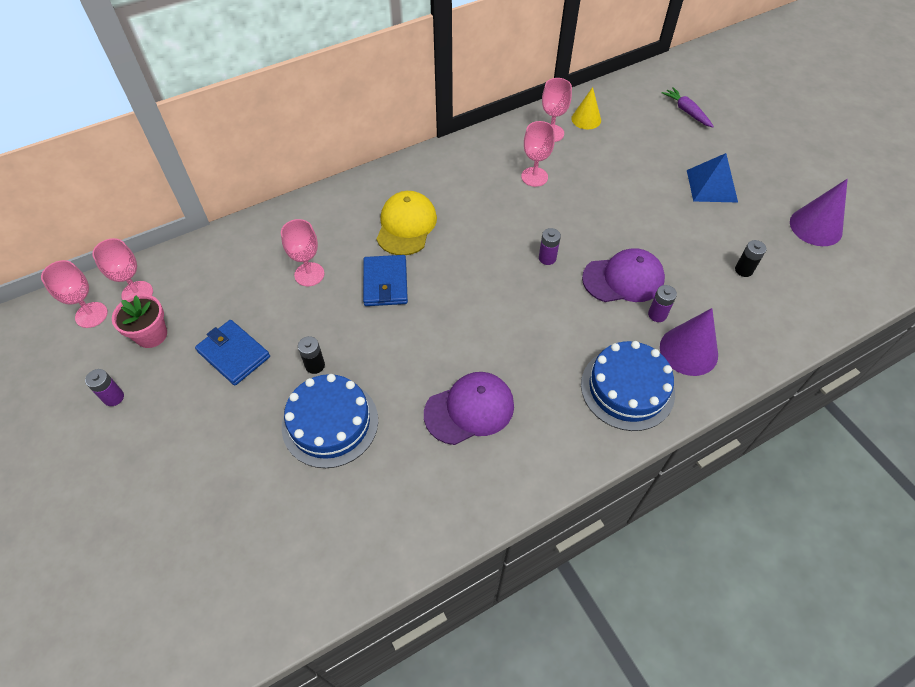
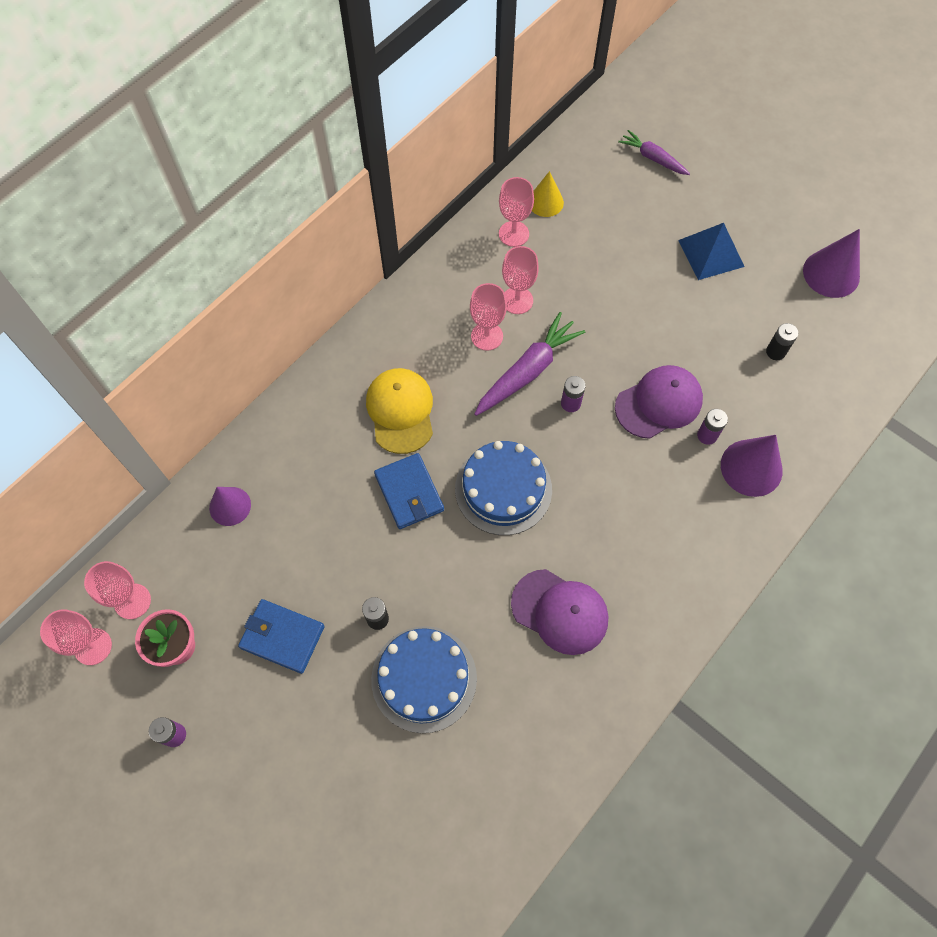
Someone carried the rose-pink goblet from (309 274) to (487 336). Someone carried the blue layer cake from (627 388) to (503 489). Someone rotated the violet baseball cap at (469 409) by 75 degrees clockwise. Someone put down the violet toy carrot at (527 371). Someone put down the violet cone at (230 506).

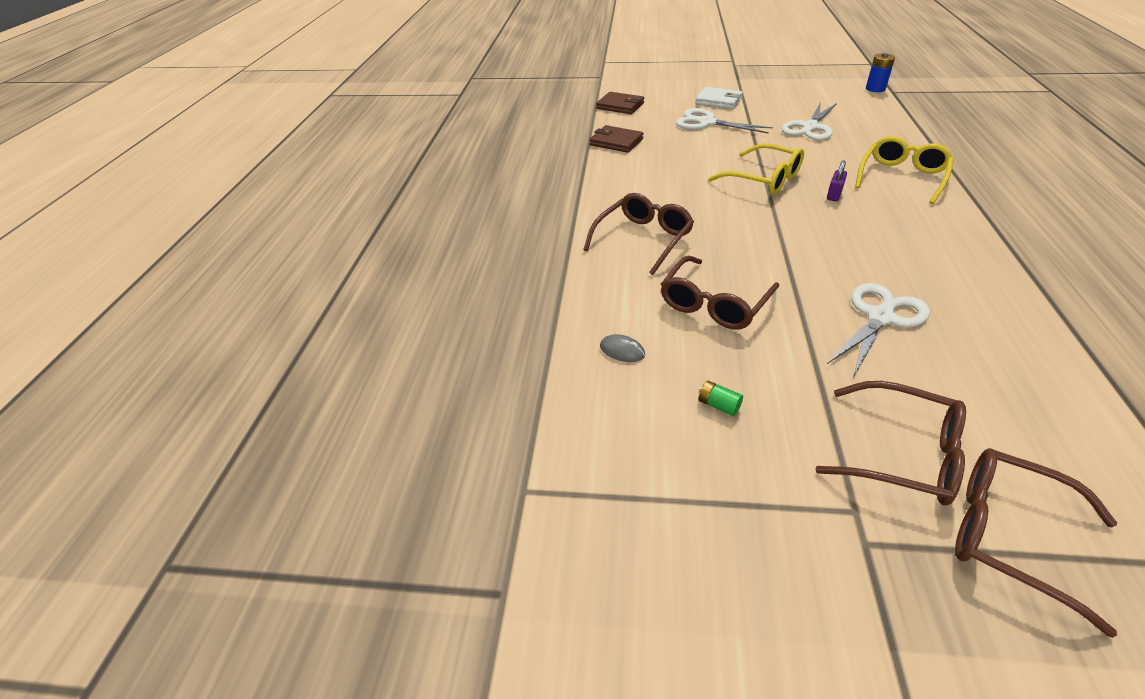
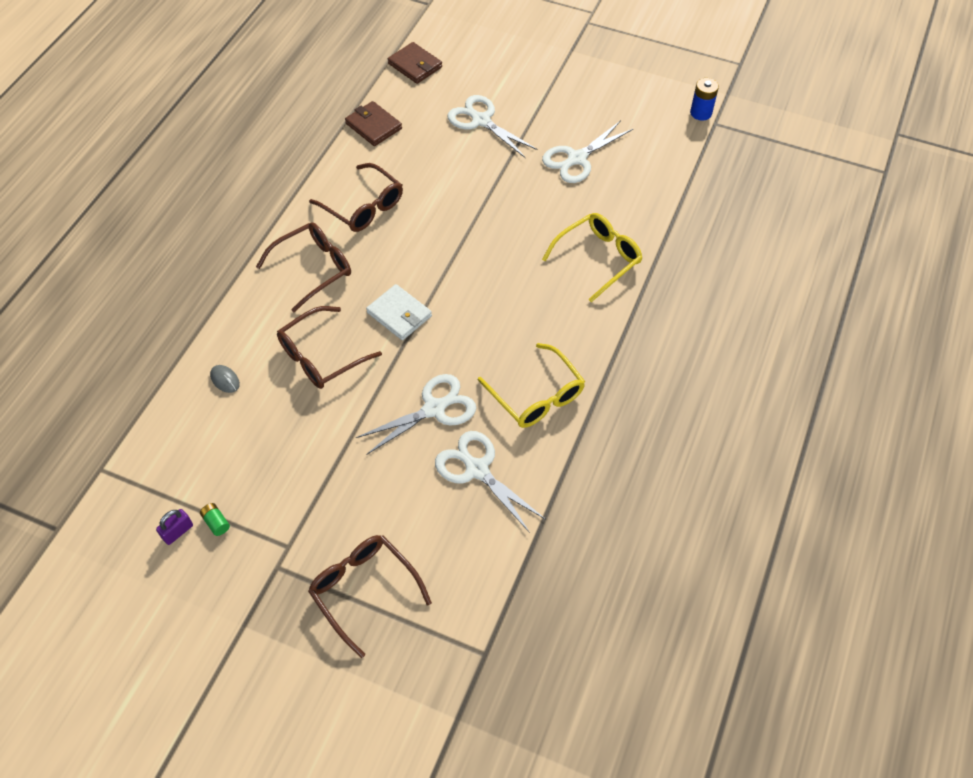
Someone carried the white card wallet from (718 101) to (399 314). Someone carried the yellow eyeglasses from (764 179) to (537 396). Someone carried the violet padlock from (834 195) to (177 532). Someone carried the emerald power cell from (718 405) to (216 522). Someone carried the brown eyeglasses from (903 454) to (363 207). Someone put down the white pair of scissors at (477 469).

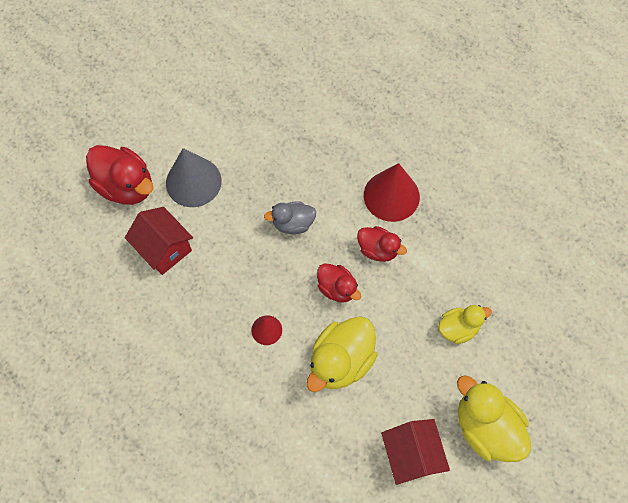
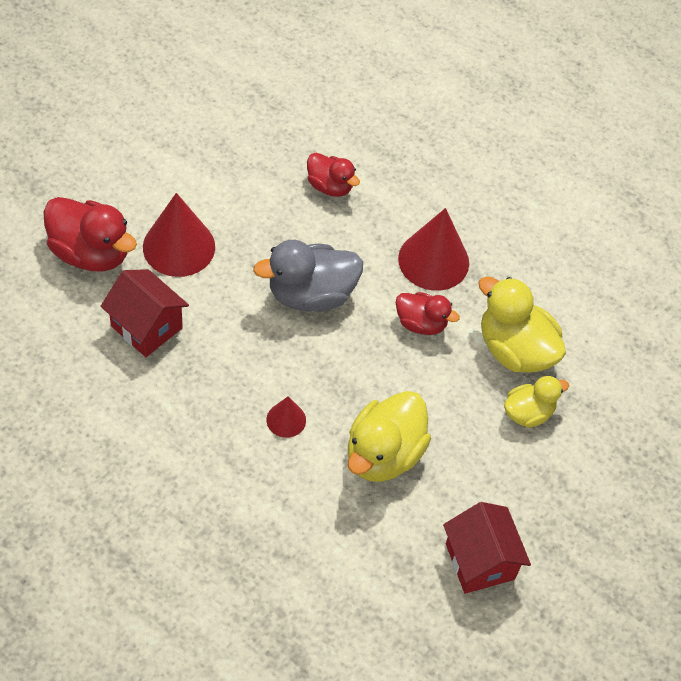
Someone repainted the gray cone at (193 182), which became the crimson cone at (179 247). Someone scaled the gray duck at (293 223) by 1.66. Someone carried the crimson duck from (337 288) to (330 186). Someone carried the yellow duck from (486 427) to (514 350).

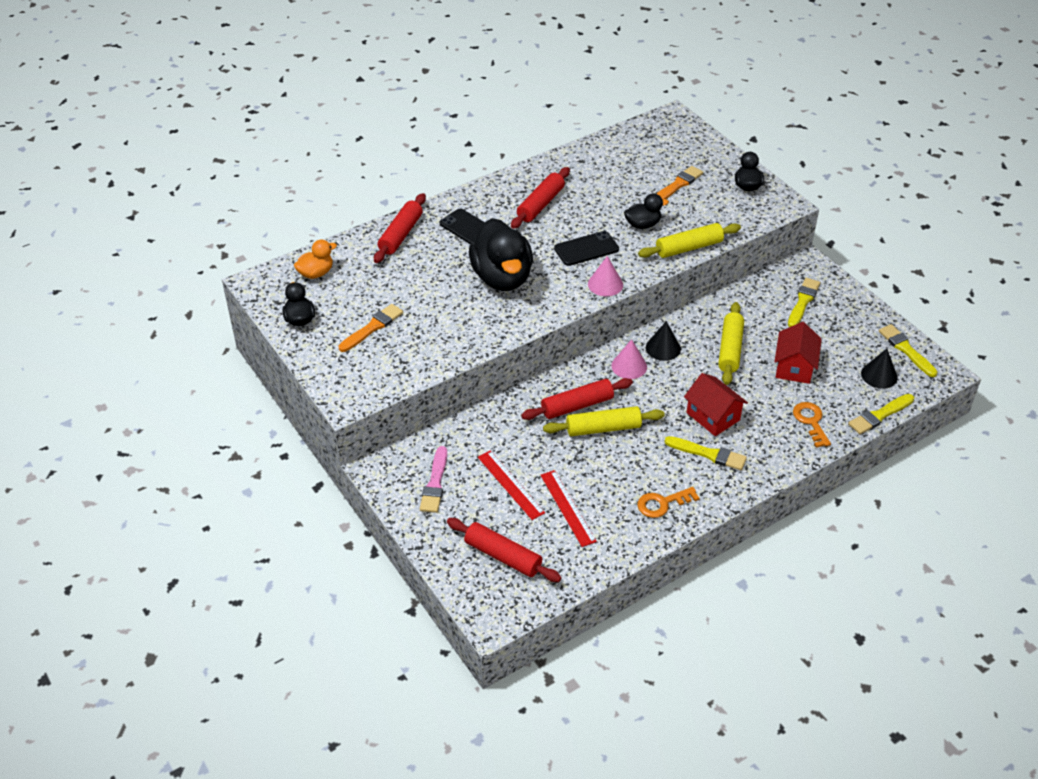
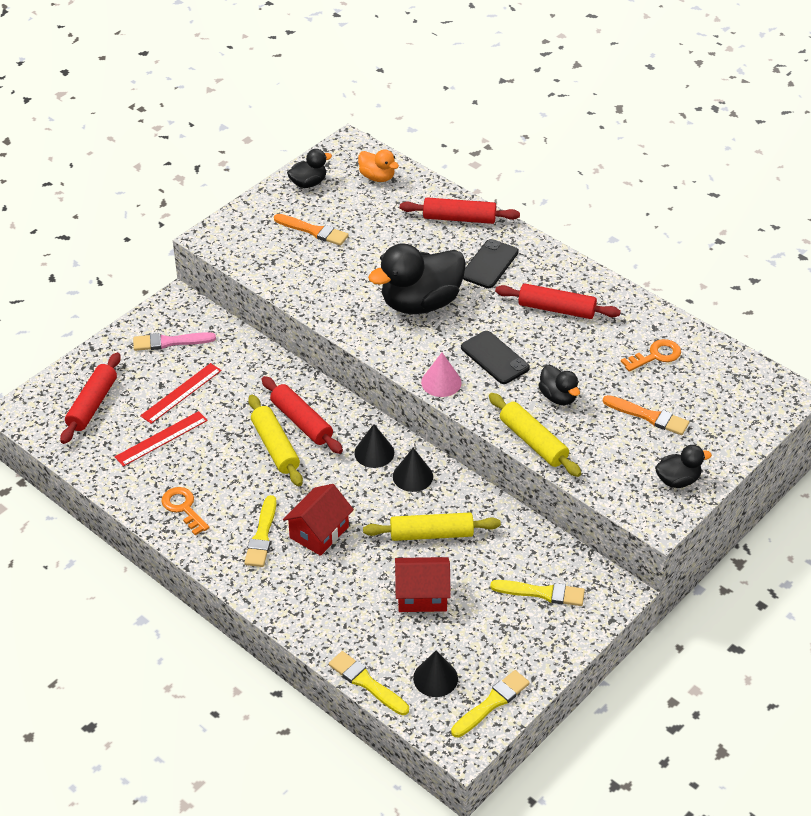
Someone repainted the rose-pink cone at (629 366), which became the jet-black cone at (374 453). Someone carried the bright orange key from (811 421) to (656 355).

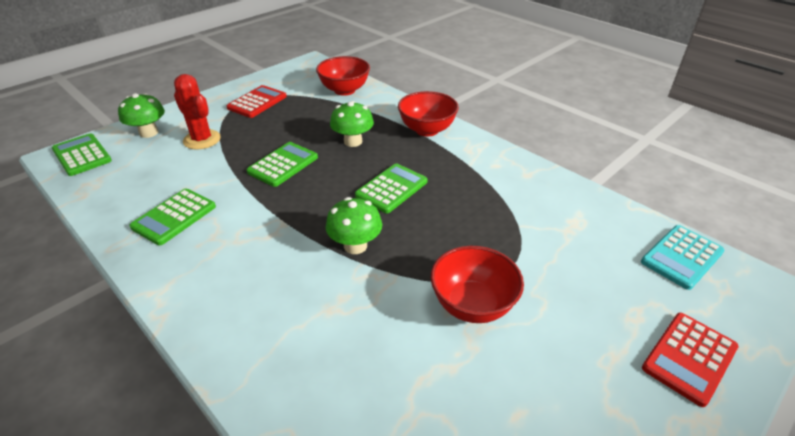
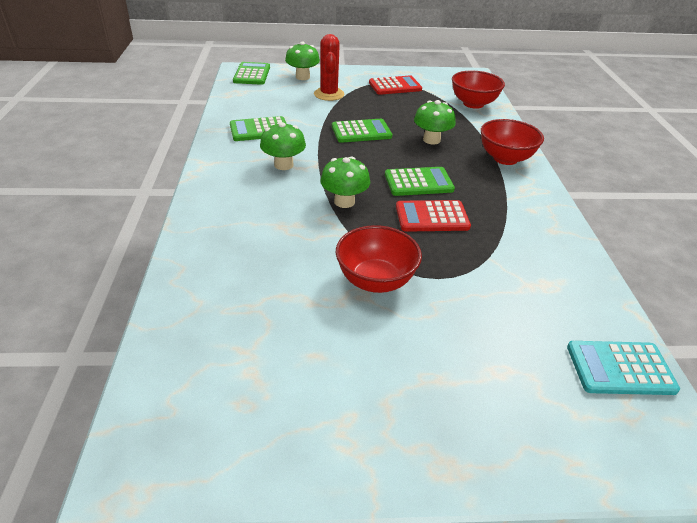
Someone carried the crimson calculator from (689 358) to (432 217). Someone put down the emerald fungus at (283 165).

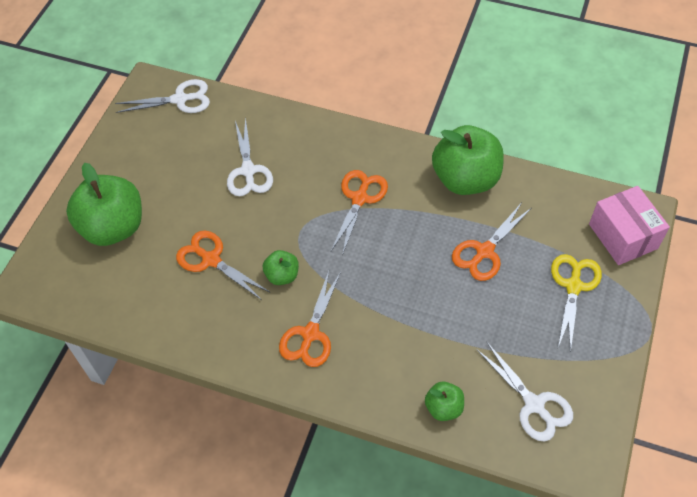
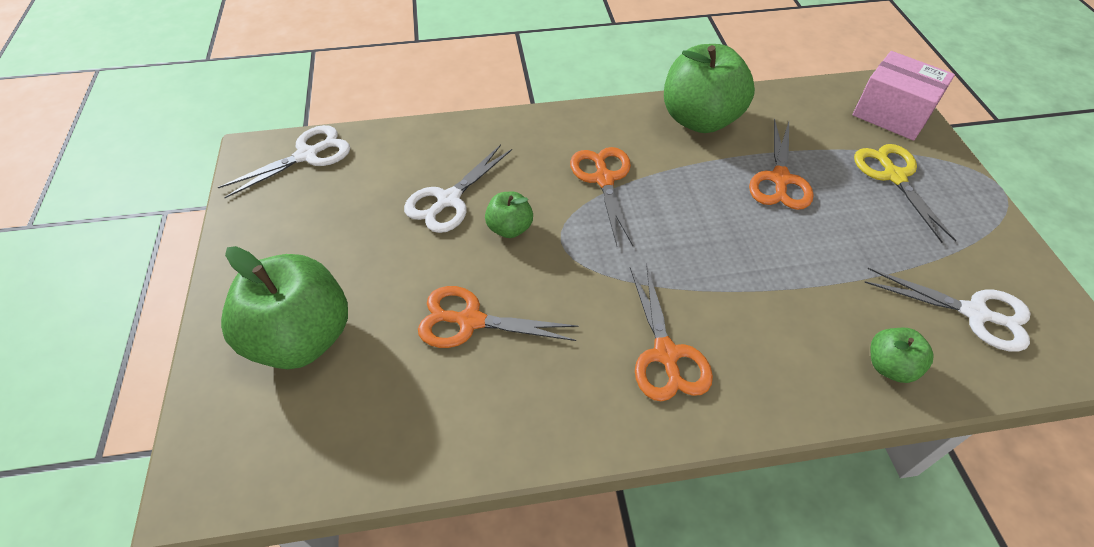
Someone rotated the white pair of scissors at (248 171) by 75 degrees clockwise. Someone carried the emerald toy apple from (282 275) to (510 228).

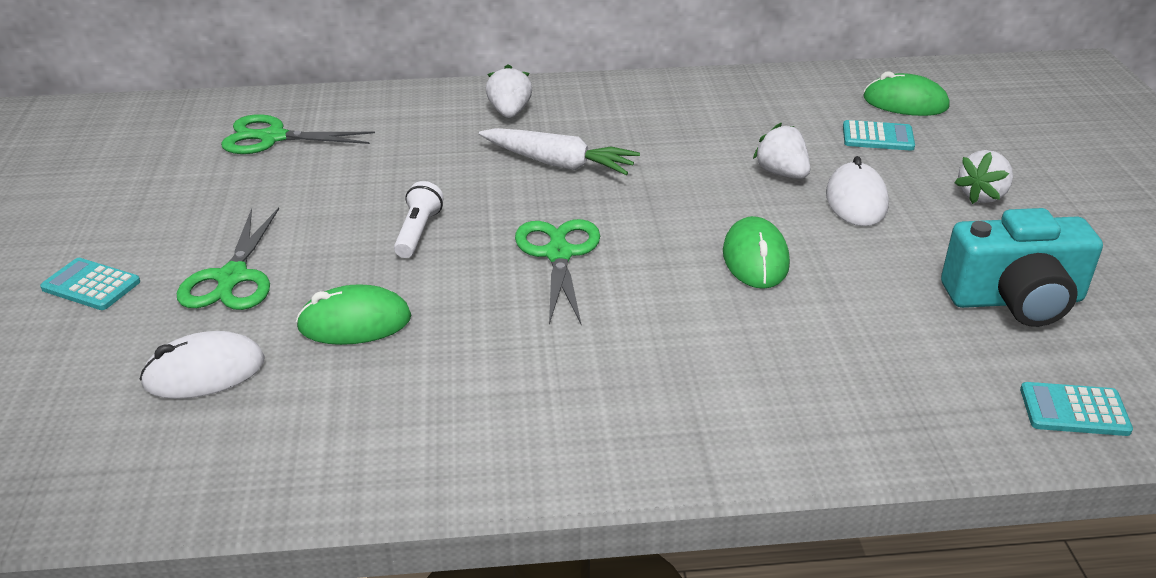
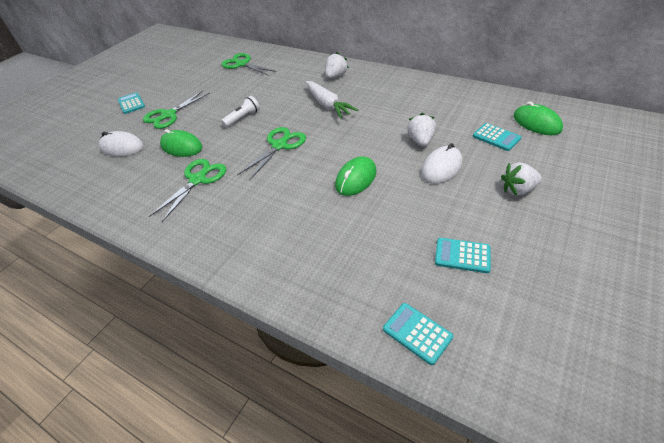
Someone swapped the turquoise photo camera at (1015 300) for the turquoise calculator at (462 256). Someone put down the emerald pair of scissors at (198 180).

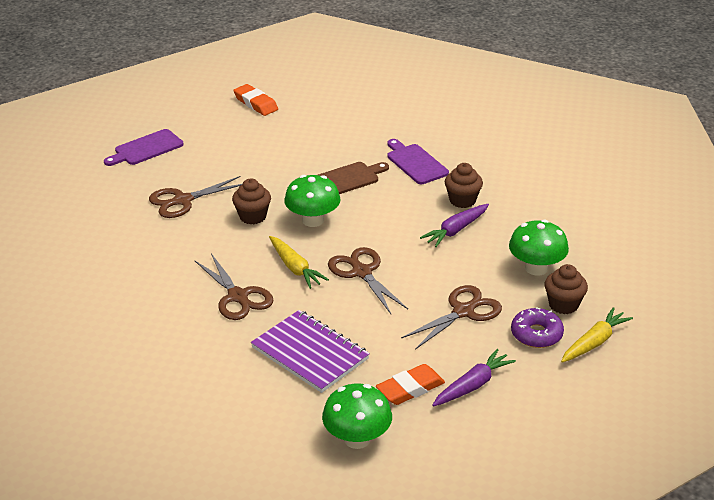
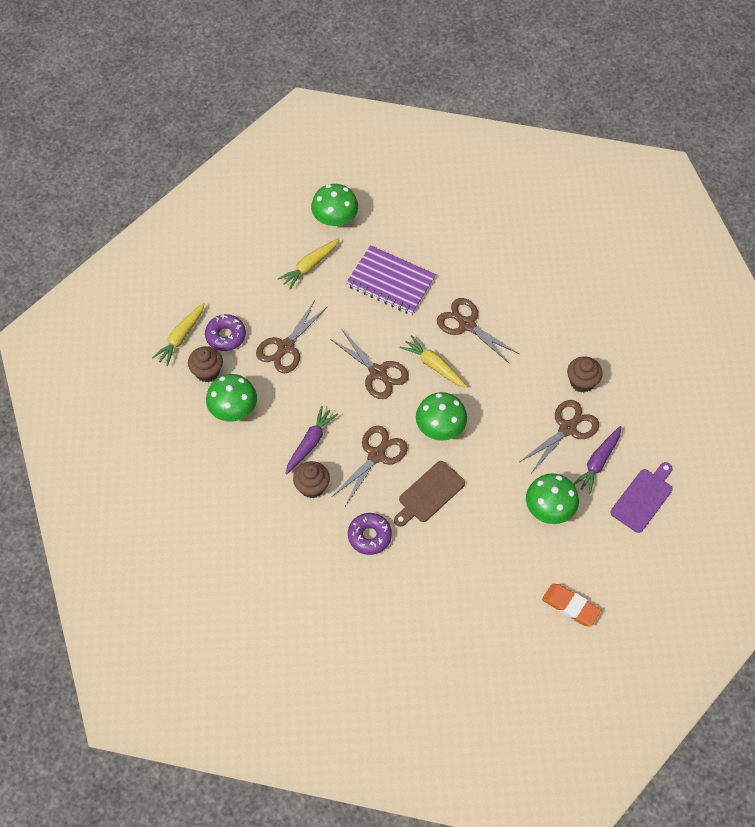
Someone swapped the violet cutting board at (415 163) for the violet doughnut at (369 536). Someone carried the brown muffin from (253 216) to (582 382). Someone carried the violet toy carrot from (472 385) to (598 462). Someone swapped the bright orange gum eraser at (410 388) for the yellow toy carrot at (310 266). Someone put down the brown pair of scissors at (376 455). Someone put down the emerald fungus at (549 509).

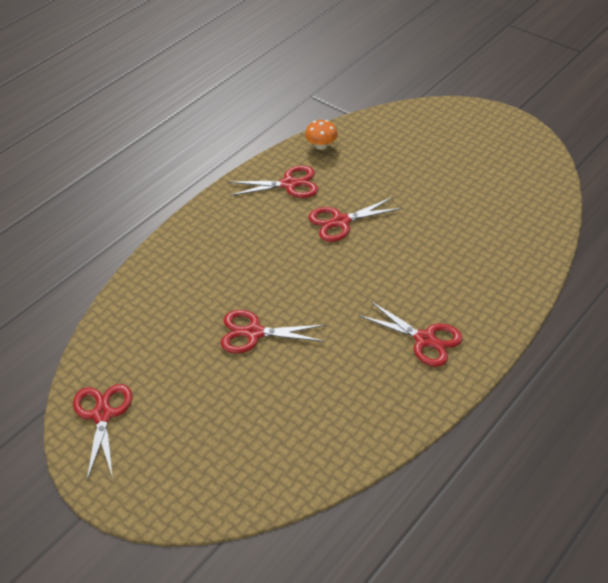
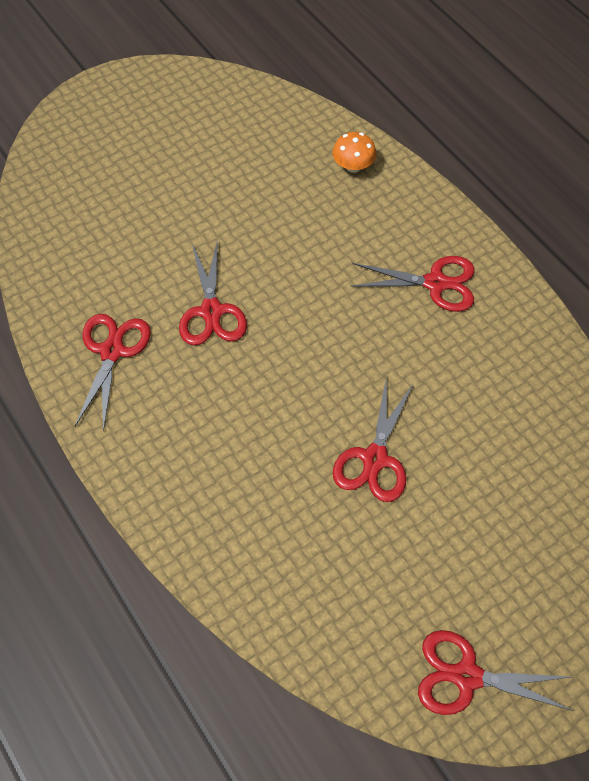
Someone carried the bright orange fungus from (321 145) to (353 166). Someone rotated the crimson pair of scissors at (425 339) by 45 degrees clockwise.

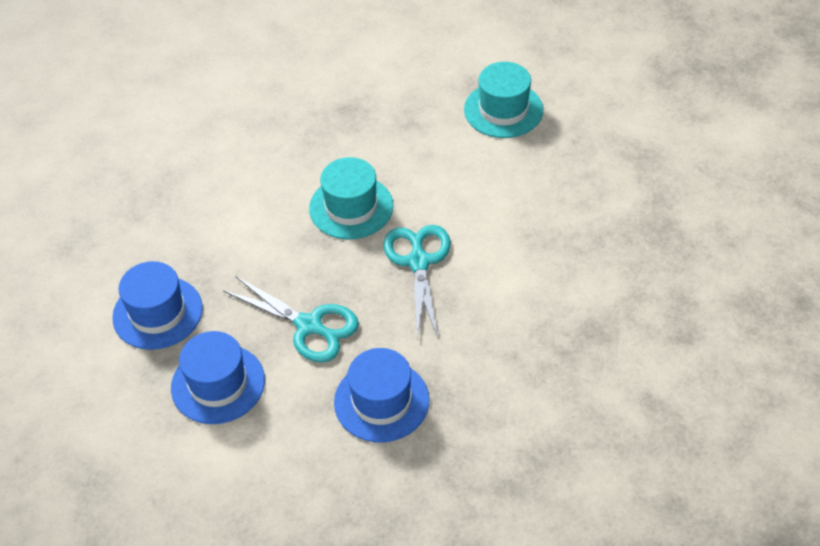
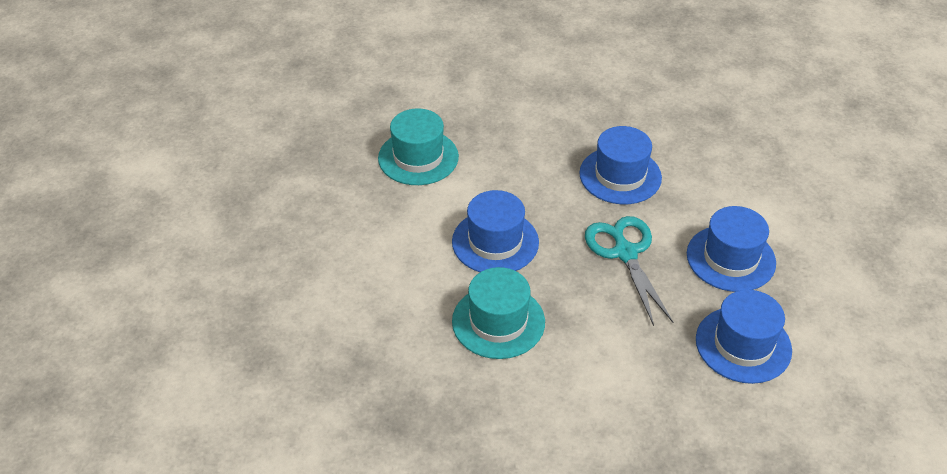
Someone carried the turquoise hat from (503 110) to (418 157). Someone swapped the turquoise pair of scissors at (418 262) for the blue hat at (495 242).

